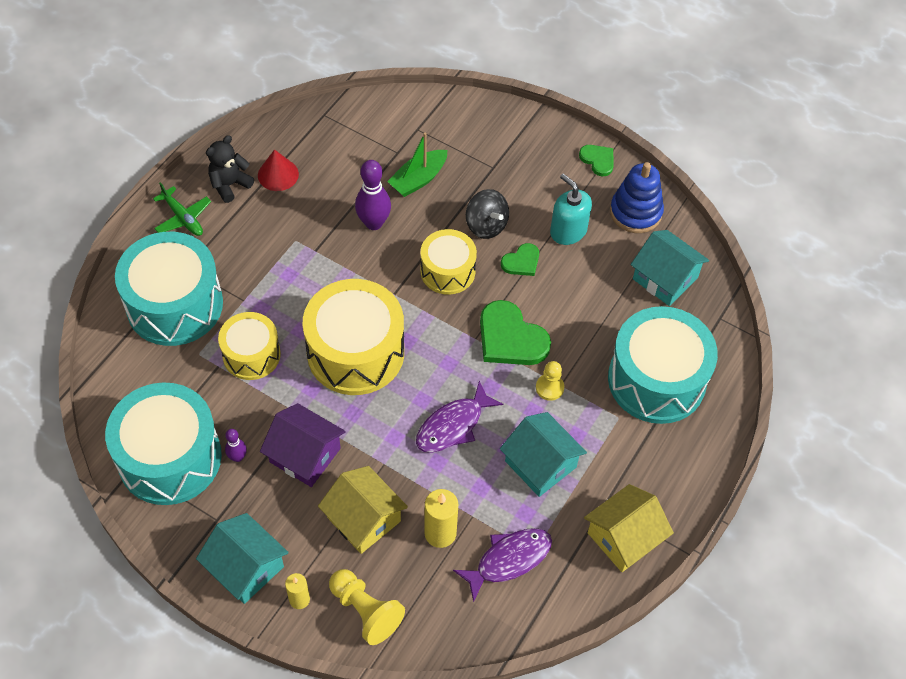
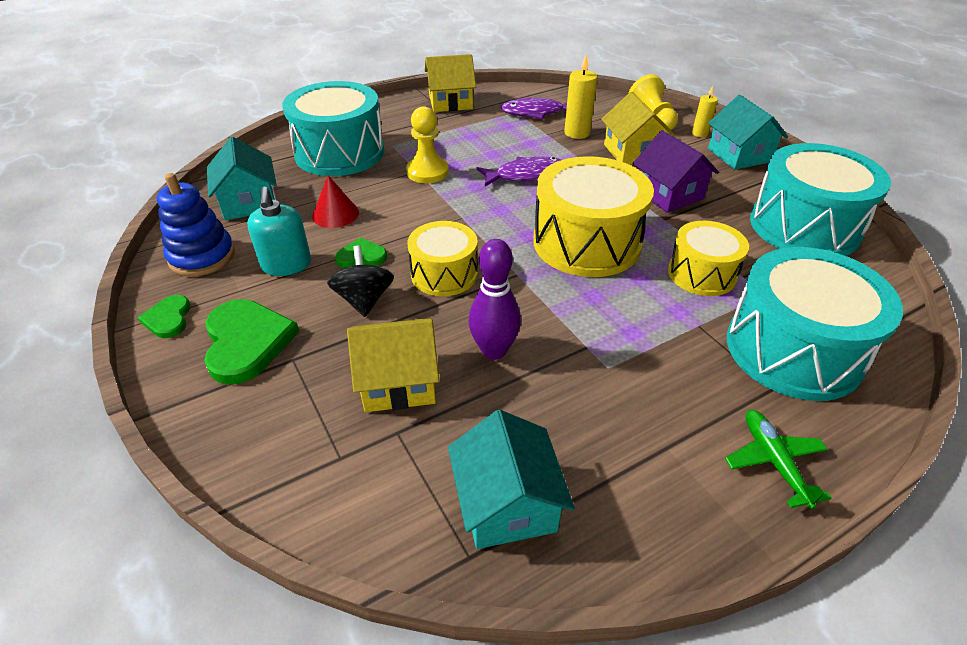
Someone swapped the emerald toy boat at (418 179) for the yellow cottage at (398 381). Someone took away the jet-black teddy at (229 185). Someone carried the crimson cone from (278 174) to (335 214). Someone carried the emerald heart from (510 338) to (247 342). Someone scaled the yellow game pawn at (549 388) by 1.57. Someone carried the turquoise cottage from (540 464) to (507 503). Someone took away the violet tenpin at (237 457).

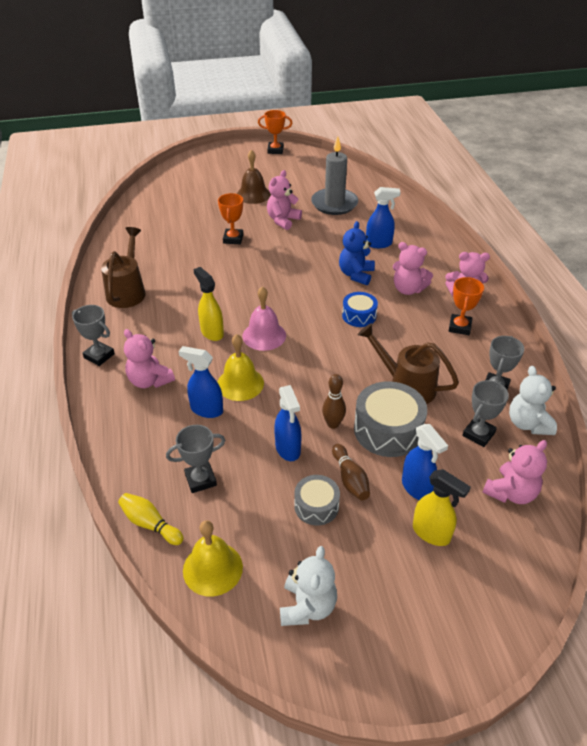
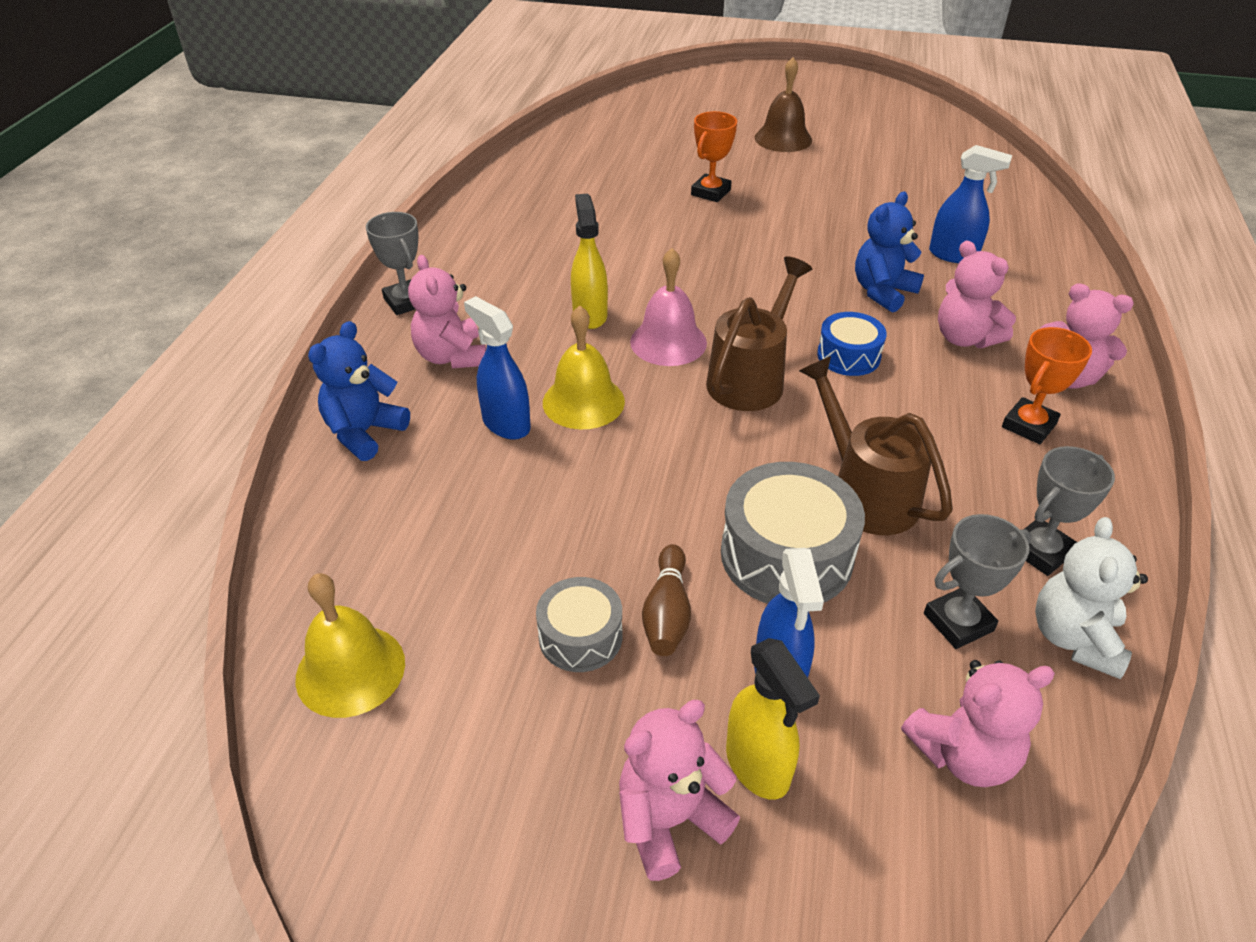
Someone took away the bright orange prize cup at (275 150). Someone took away the gray pillar candle at (334 204). Someone carried the rose-pink teddy from (283 220) to (669 820). Someone carried the brown sprinkling can from (127 291) to (751 378). Someone took away the brown tenpin at (333 424). Someone took away the blue spray bottle at (288 449). Someone took away the gray prize cup at (200 480). Someone took away the yellow tenpin at (150 524). Someone took away the white teddy at (307 606). Someone put down the blue teddy at (364 432).

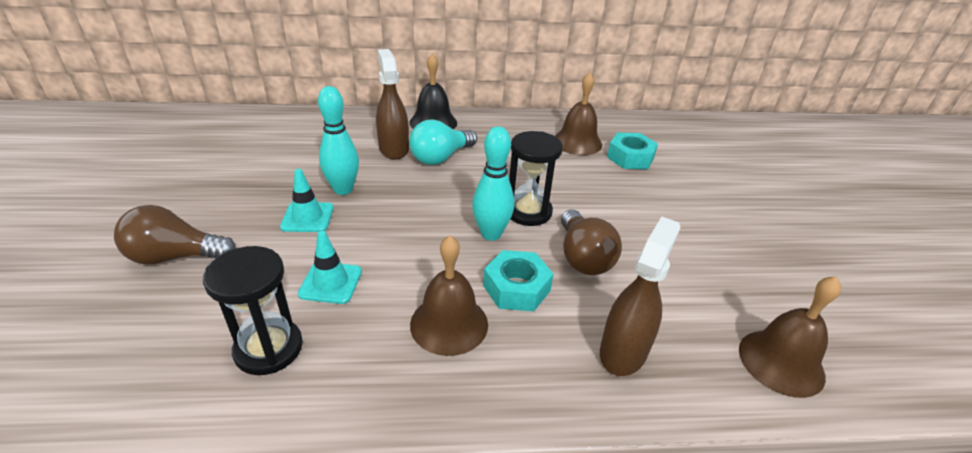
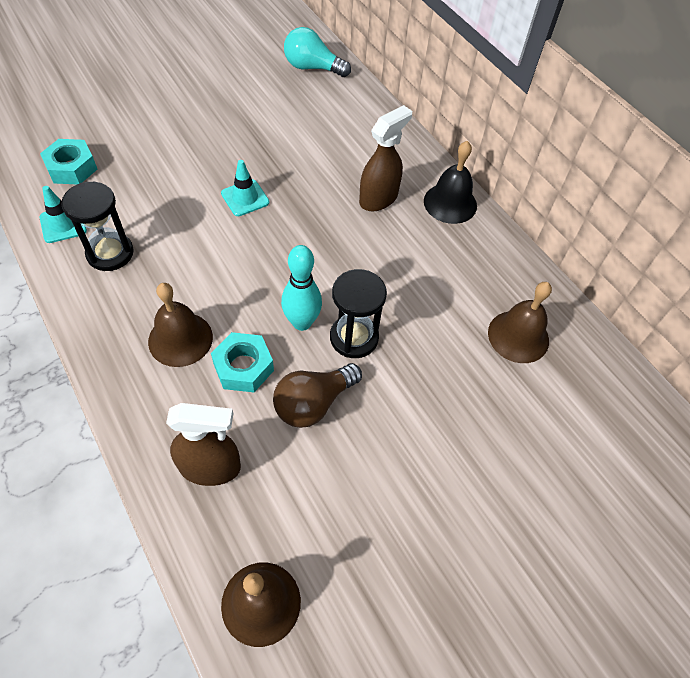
Someone took away the turquoise tenpin at (343 189). Someone carried the turquoise bulb from (441 157) to (312 68). Someone carried the turquoise nut from (630 157) to (72 168). Someone took away the brown bulb at (176 256). Someone carried the turquoise safety cone from (330 283) to (63 224).

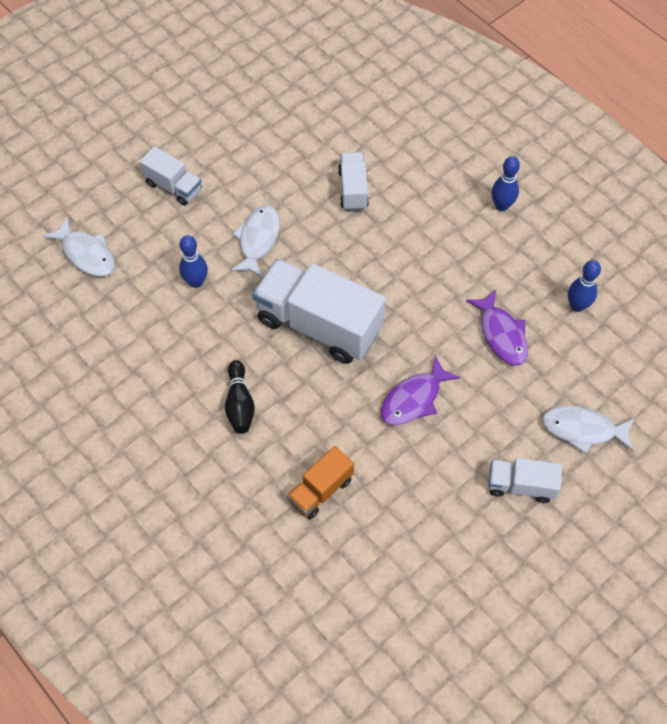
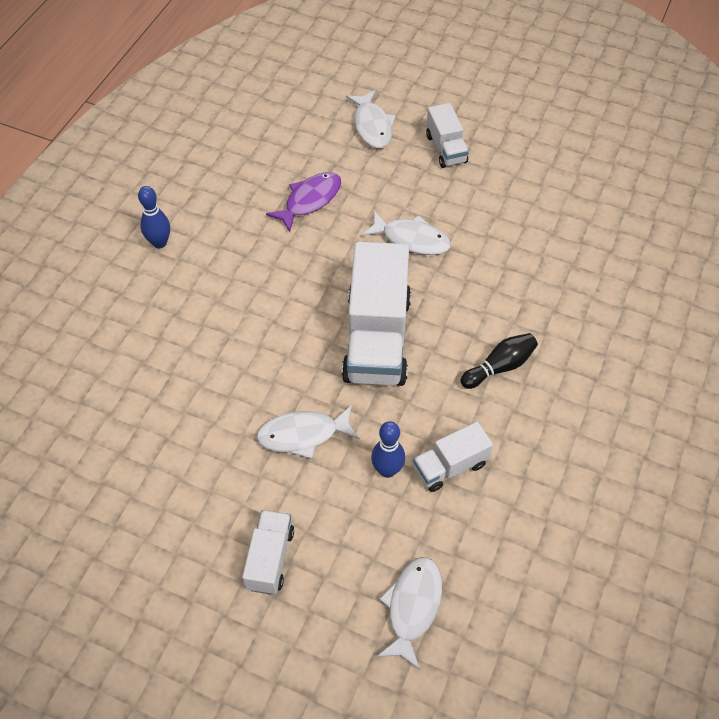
Someone carried the white toy truck from (353 189) to (450 466). Someone took away the blue tenpin at (577 306). Someone repainted the violet fish at (414 399), which became the white fish at (411 239). Someone took away the bright orange toy truck at (320 490).

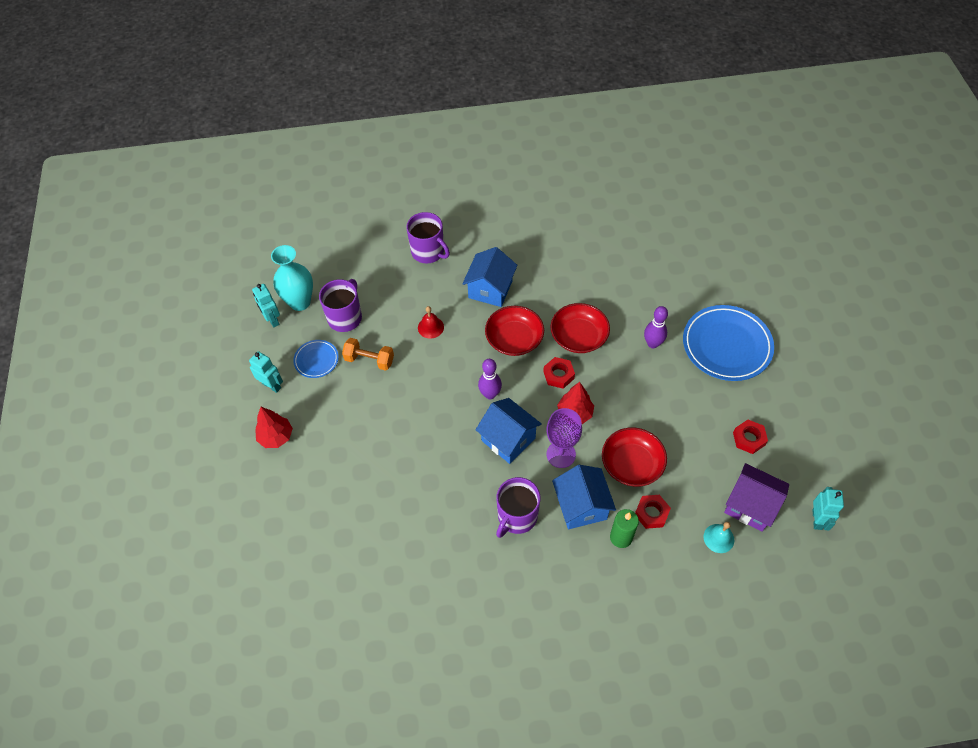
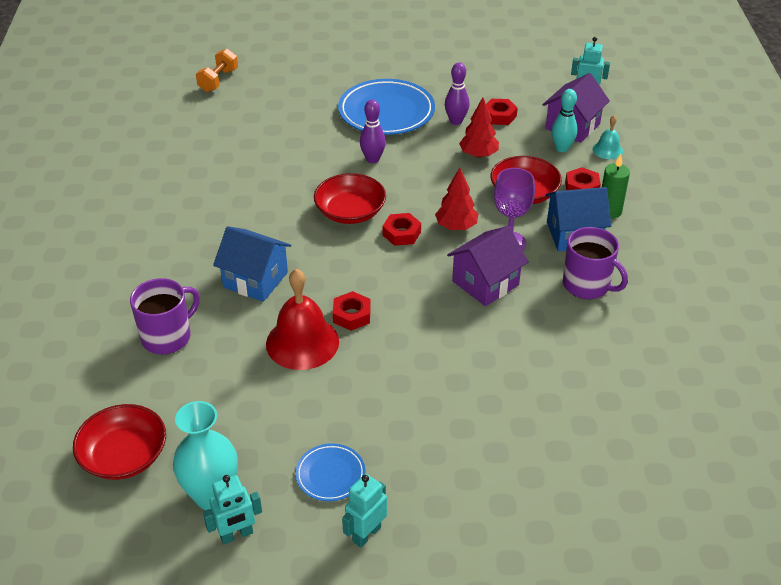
Someone took away the violet mug at (345 317). Someone scaled the crimson bell at (430 327) by 1.97. Someone carried the crimson bowl from (514 339) to (124 456). Someone carried the bright orange hand weight from (369 360) to (218 80). Someone carried the violet tenpin from (490 394) to (456 121). Someone repainted the blue cottage at (508 439), which became the violet cottage at (485 283). Someone carried the crimson tree from (276 437) to (478 155). Someone put down the turquoise tenpin at (562 148). Someone put down the crimson nut at (351 315).

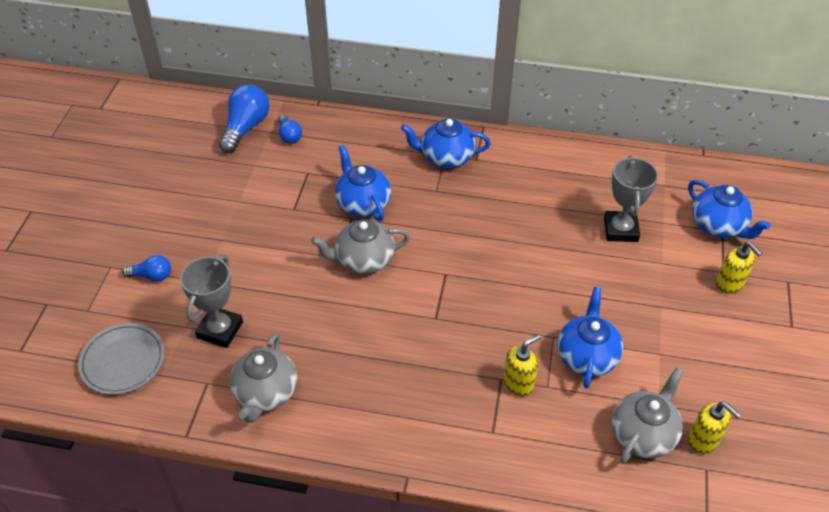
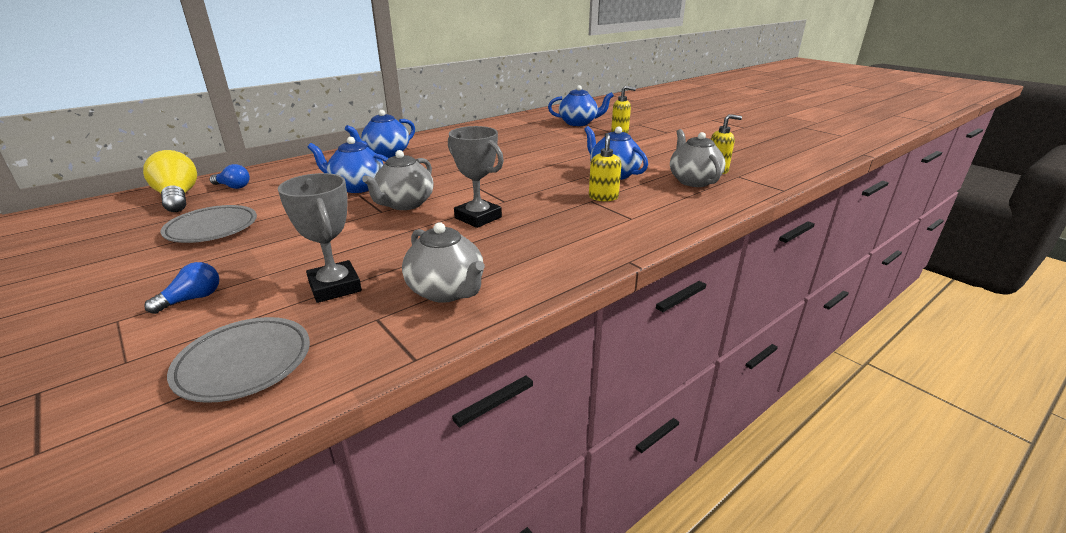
Someone repainted the blue bulb at (246 128), which became the yellow bulb at (178 197). Someone carried the gray prize cup from (620 230) to (478 217). Someone put down the gray plate at (212 228).

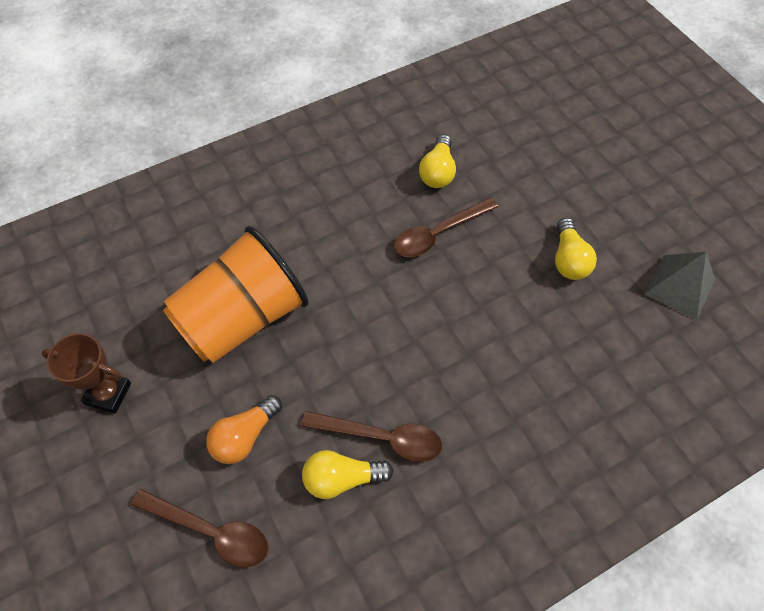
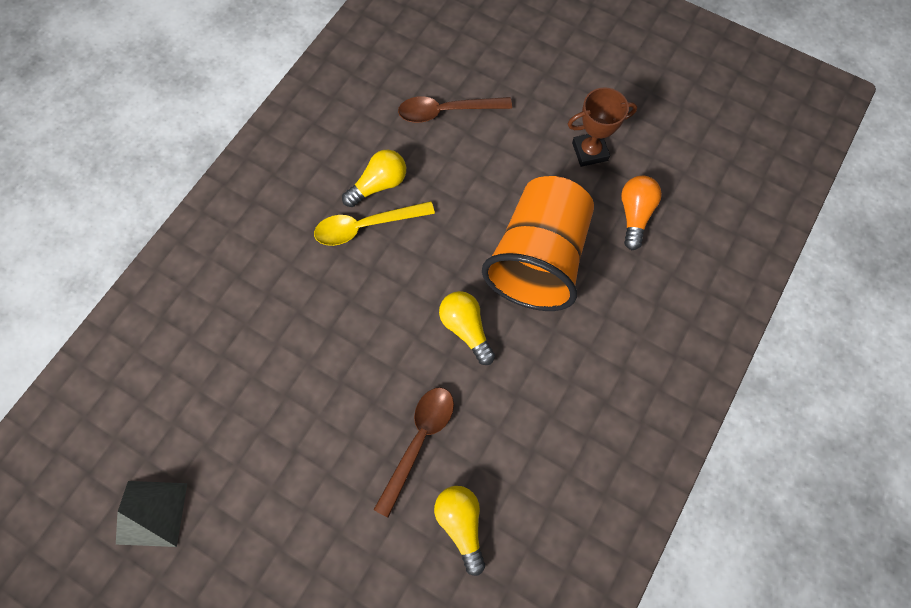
Someone carried the yellow bulb from (568 259) to (466 328). Someone carried the bright orange bulb from (245 436) to (634 215). Someone repainted the brown tablespoon at (382 438), which became the yellow tablespoon at (366 226).

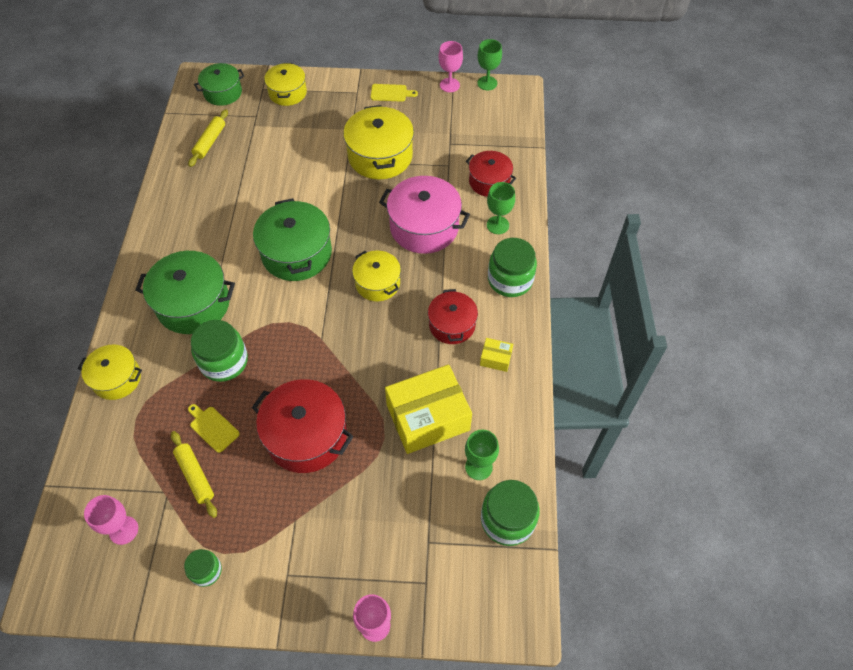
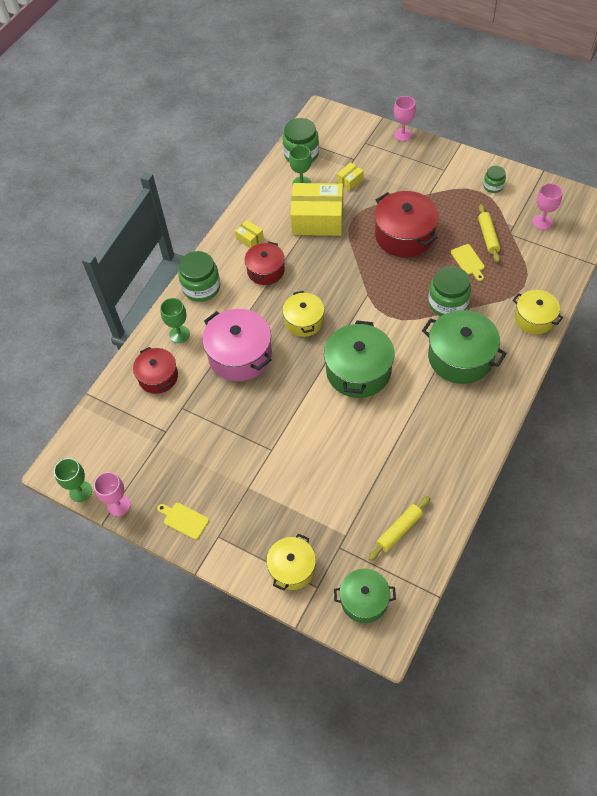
Someone took away the yellow stockpot at (380 156). Someone put down the yellow parcel at (350 181).

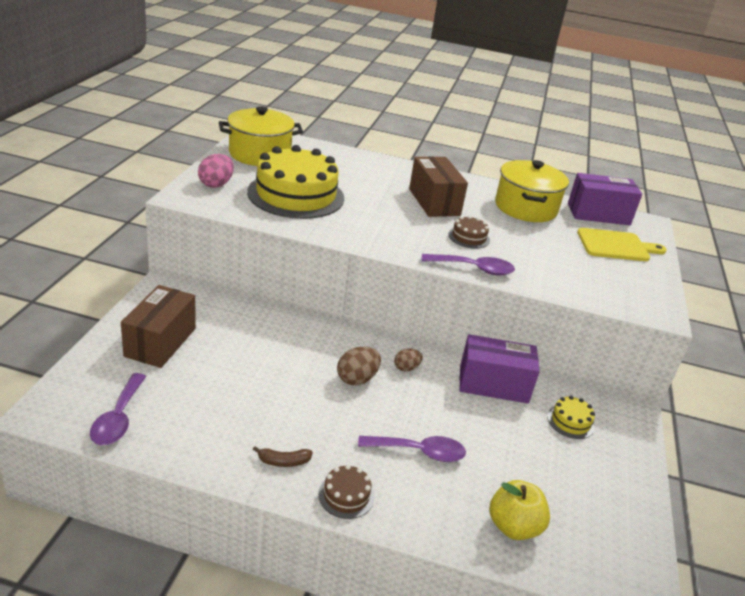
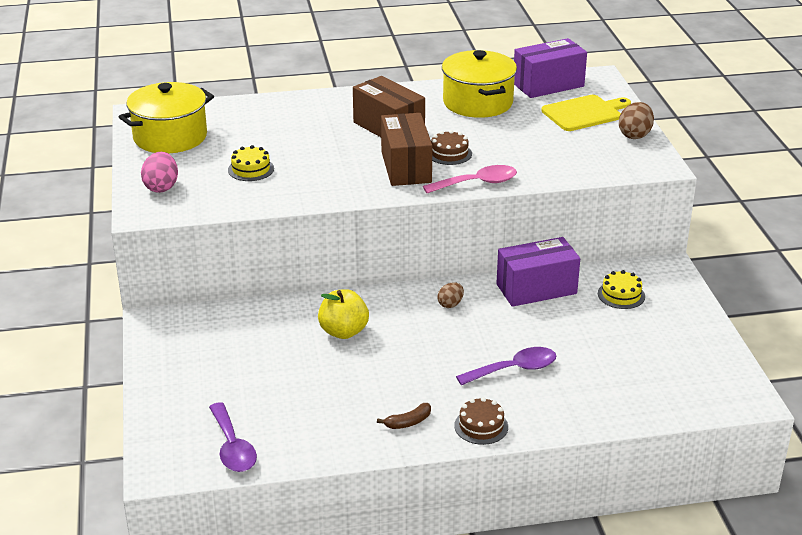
Someone scaled the yellow layer cake at (296 195) by 0.42. Someone repainted the violet tablespoon at (474 269), which became the rose-pink tablespoon at (477 183). Someone carried the brown parcel from (160 342) to (406 167). Someone carried the brown egg shape from (357 379) to (635 135). Someone carried the yellow toy apple from (513 526) to (343 331).

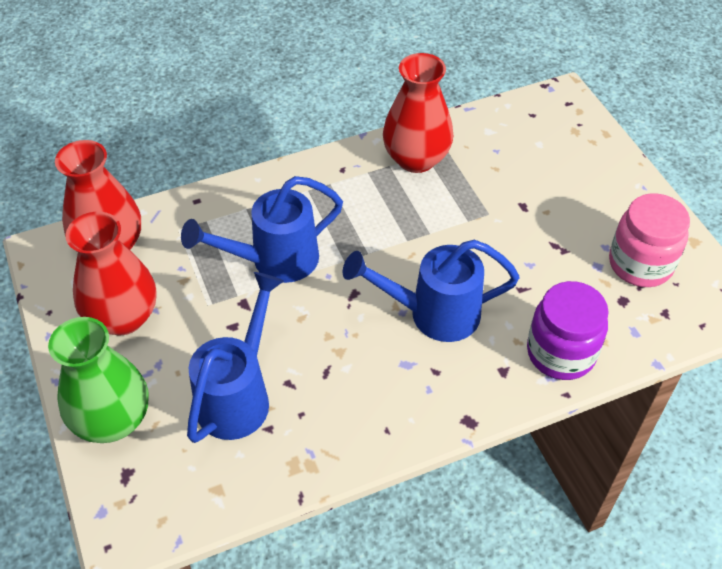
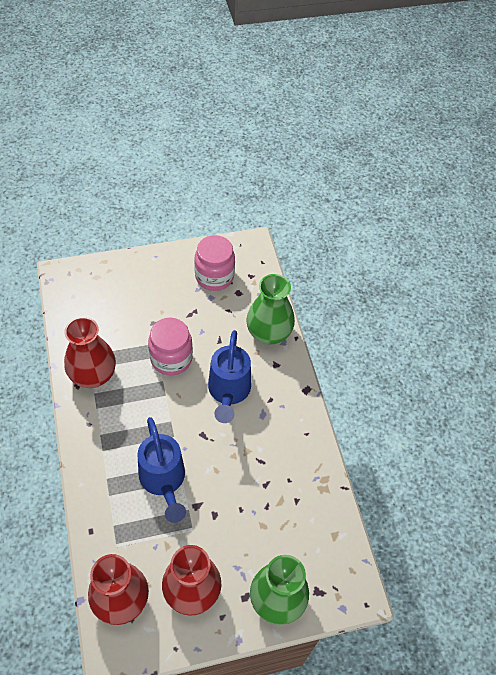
Someone took away the blue sprinkling can at (239 395). Someone swapped the violet jar at (560 353) for the emerald flower vase at (268 333). Someone put down the rose-pink jar at (171 358).

